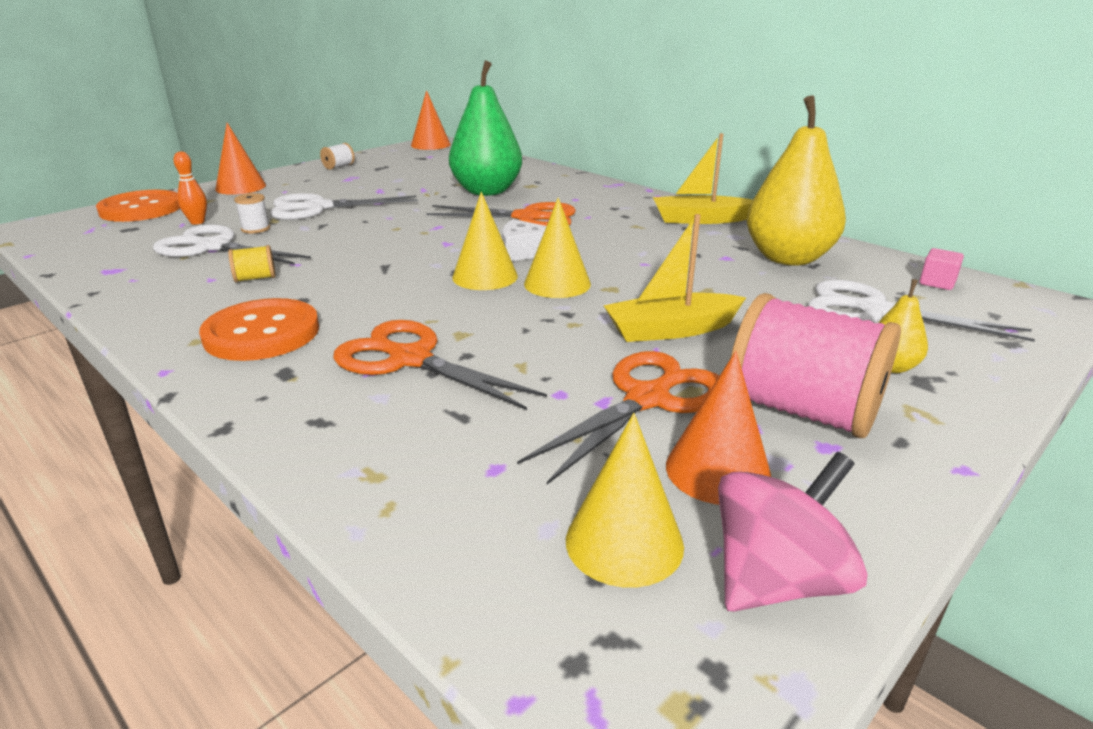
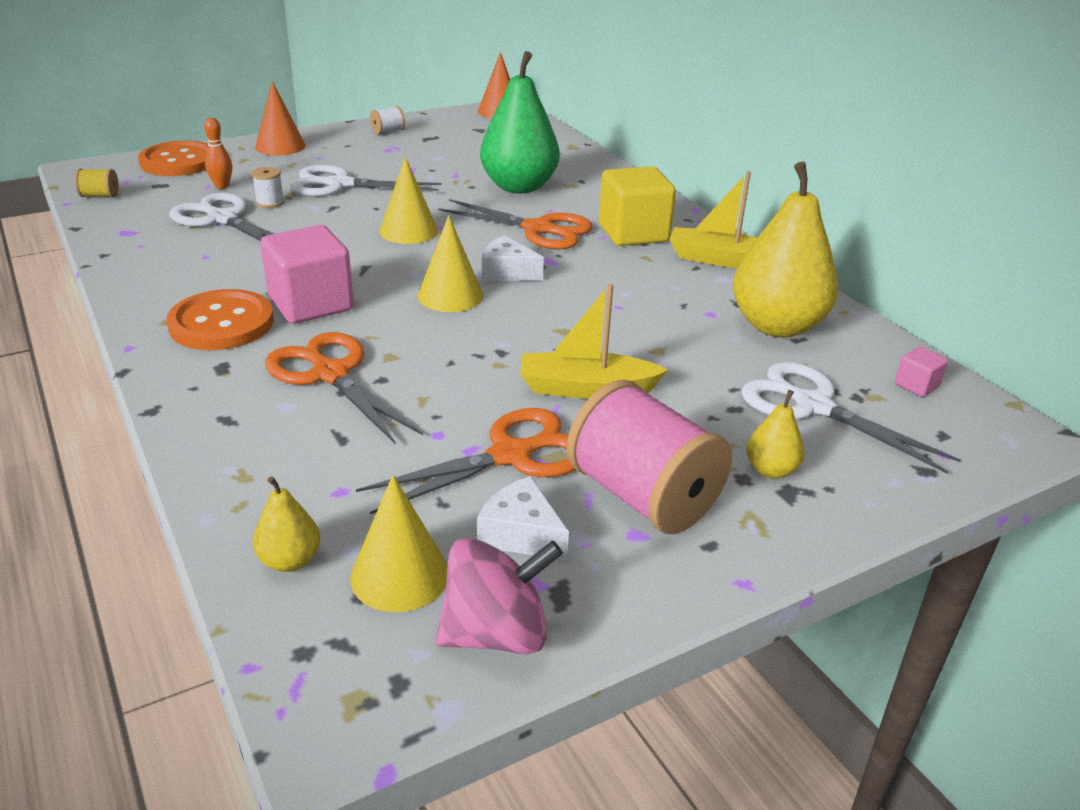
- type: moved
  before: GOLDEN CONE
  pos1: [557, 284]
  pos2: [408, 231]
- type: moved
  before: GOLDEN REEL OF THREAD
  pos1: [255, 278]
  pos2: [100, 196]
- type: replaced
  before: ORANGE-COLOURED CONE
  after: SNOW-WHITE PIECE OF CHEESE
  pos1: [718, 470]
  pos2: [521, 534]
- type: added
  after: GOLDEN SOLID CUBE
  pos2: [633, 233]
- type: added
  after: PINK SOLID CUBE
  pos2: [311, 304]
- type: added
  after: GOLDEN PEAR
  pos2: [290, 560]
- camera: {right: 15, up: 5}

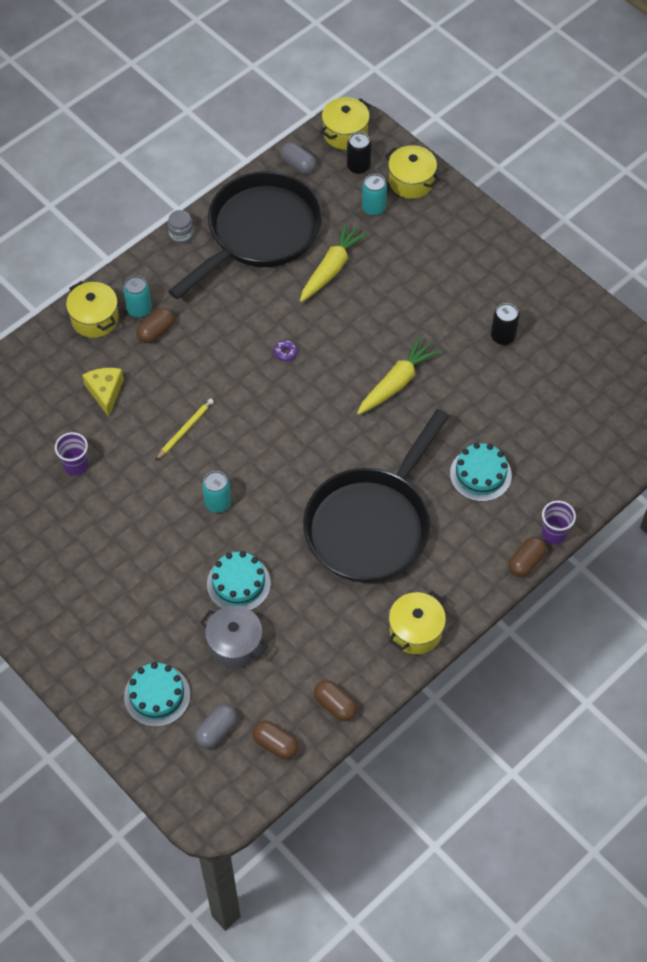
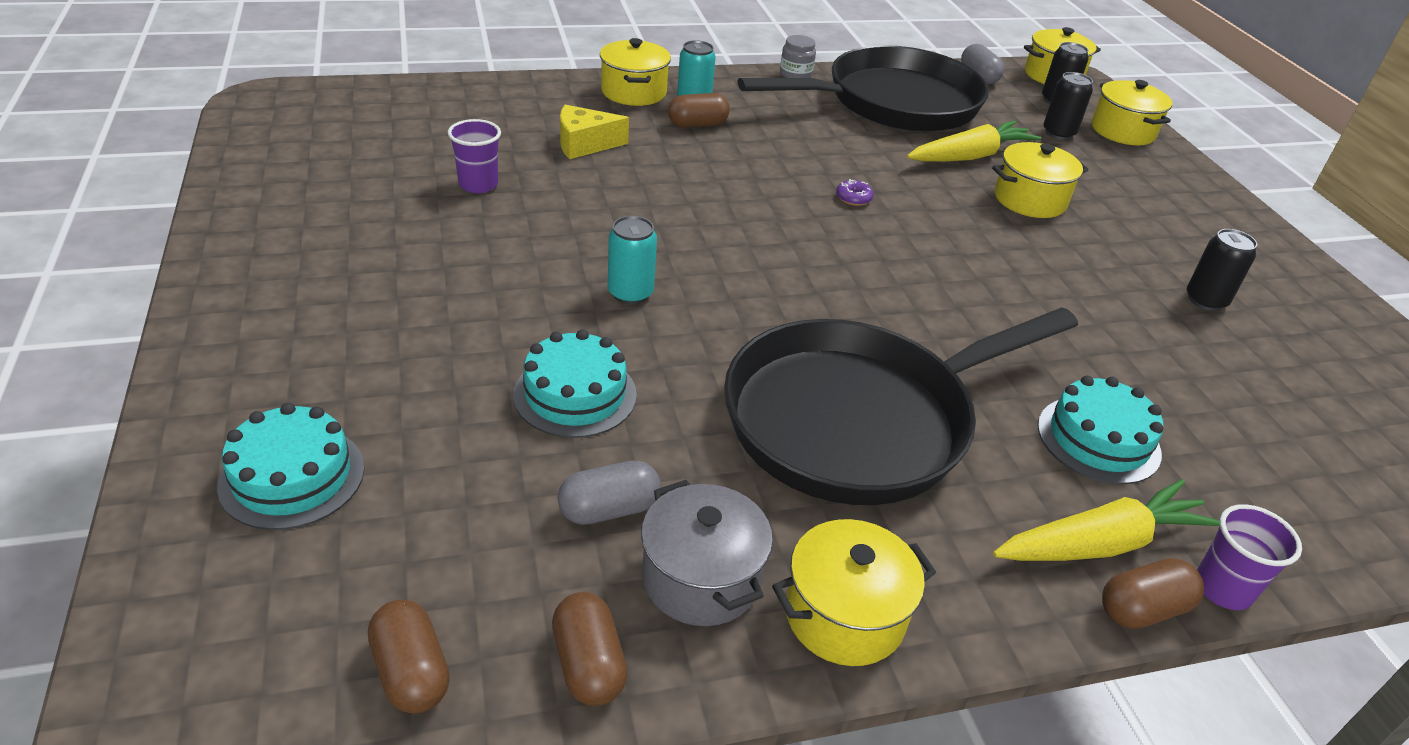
- type: recoloured
  before: AQUA CAN
  after: JET-BLACK CAN
  pos1: [373, 208]
  pos2: [1058, 133]
- type: moved
  before: GOLDEN TOY CARROT
  pos1: [396, 382]
  pos2: [1101, 543]
- type: turned
  before: GOLDEN PIECE OF CHEESE
  pos1: [105, 392]
  pos2: [584, 144]
  turn: -120
- type: removed
  before: GOLDEN LEAD PENCIL
  pos1: [185, 430]
- type: moved
  before: ASH-GREY COOKING POT
  pos1: [235, 644]
  pos2: [701, 578]
- type: moved
  before: ASH-GREY PILL SHAPE
  pos1: [216, 730]
  pos2: [609, 509]
- type: added
  after: GOLDEN COOKING POT
  pos2: [1029, 200]
- camera: {right: 25, up: -20}

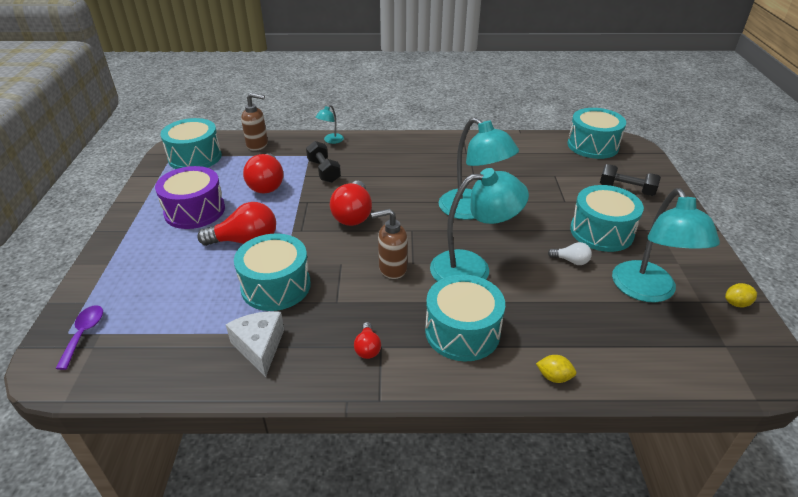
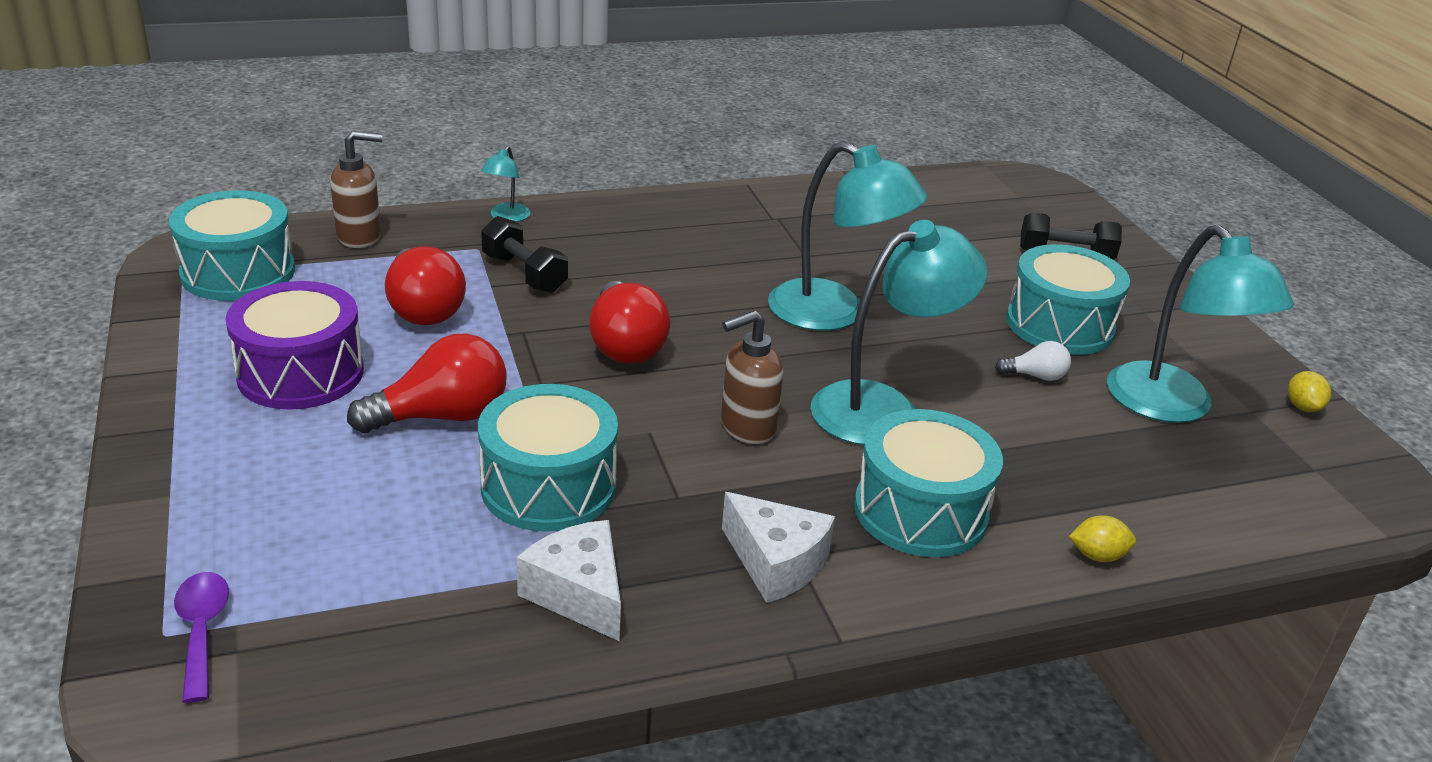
- type: removed
  before: AQUA SNARE DRUM
  pos1: [592, 145]
- type: turned
  before: GOLDEN LEMON
  pos1: [736, 303]
  pos2: [1302, 407]
  turn: -60
- type: replaced
  before: SCARLET LIGHTBULB
  after: SNOW-WHITE PIECE OF CHEESE
  pos1: [367, 348]
  pos2: [776, 563]
- camera: {right: -20, up: -5}

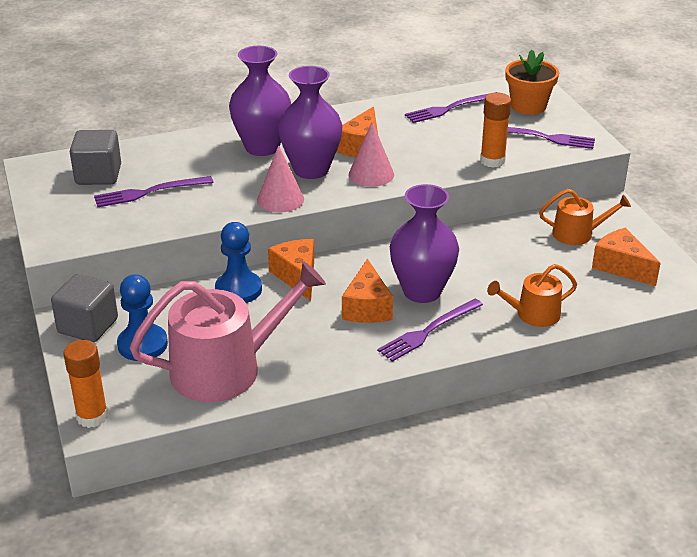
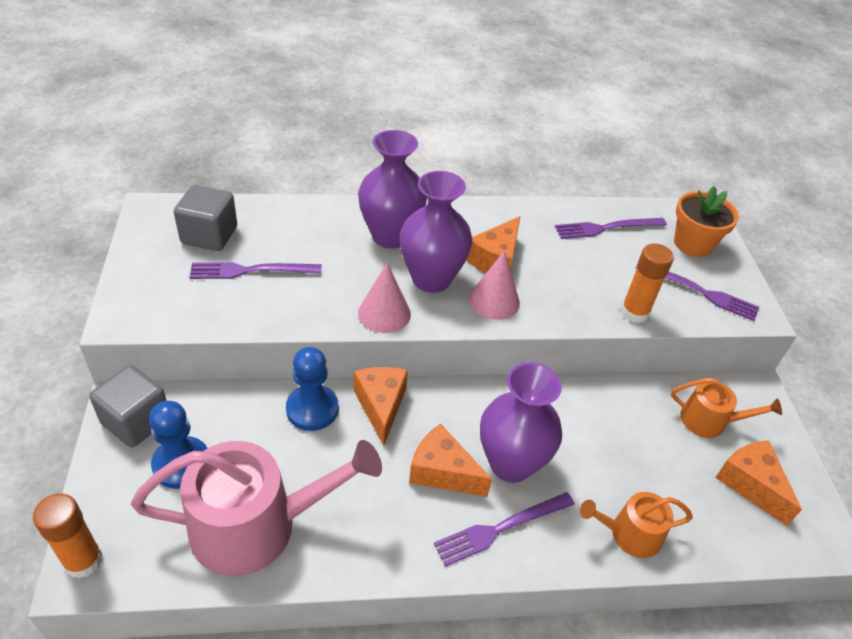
- type: turned
  before: ORANGE-COLOURED PIECE OF CHEESE
  pos1: [367, 307]
  pos2: [442, 472]
  turn: 105
- camera: {right: 10, up: 10}

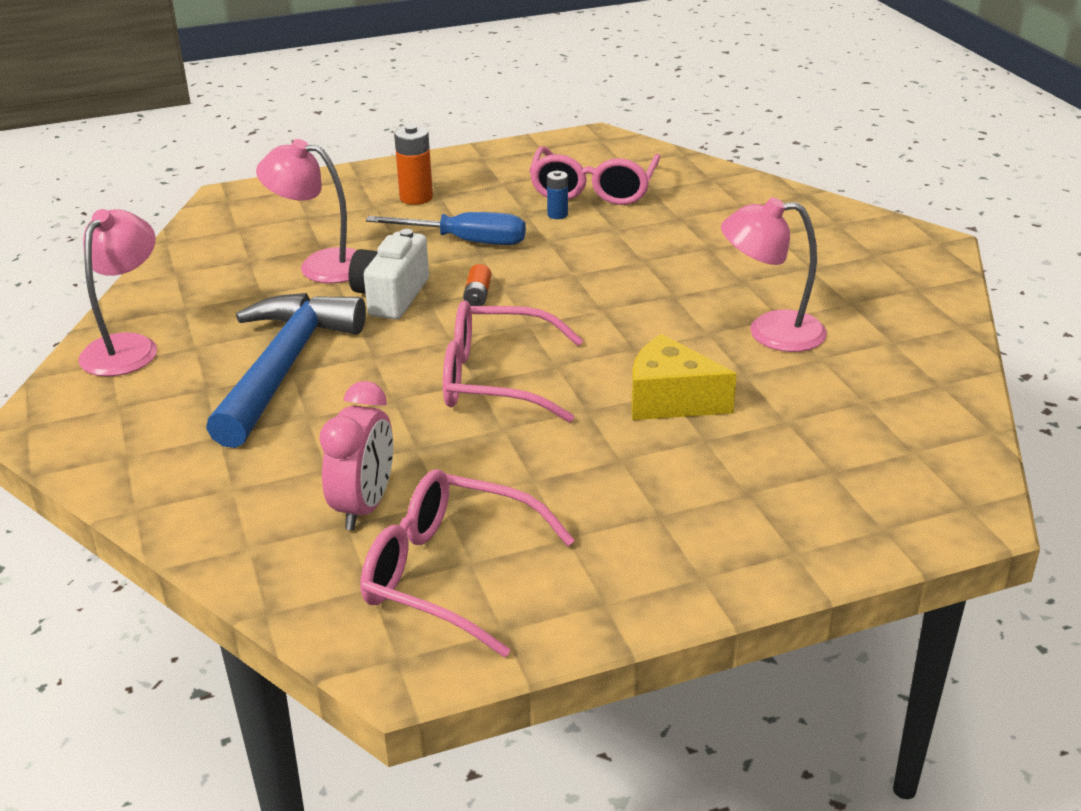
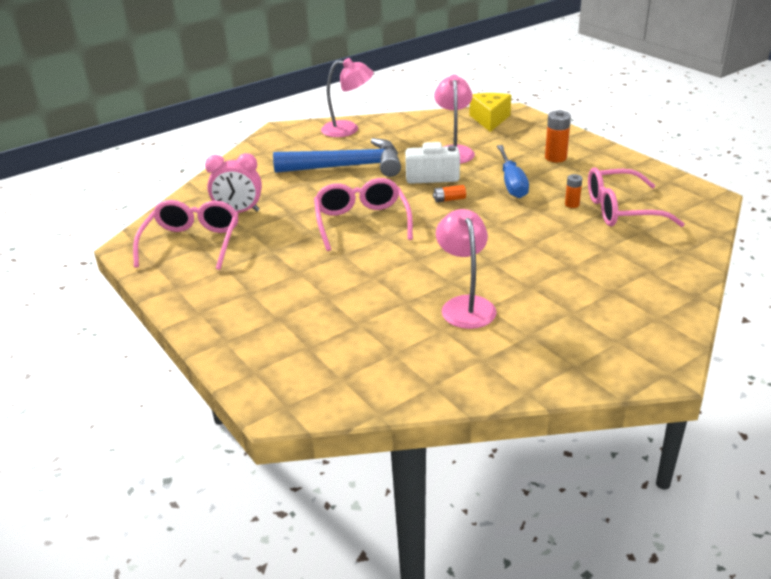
- type: recoloured
  before: COBALT POWER CELL
  after: ORANGE-COLOURED POWER CELL
  pos1: [557, 215]
  pos2: [572, 204]
- type: moved
  before: GOLDEN PIECE OF CHEESE
  pos1: [670, 400]
  pos2: [489, 119]
- camera: {right: 75, up: 0}

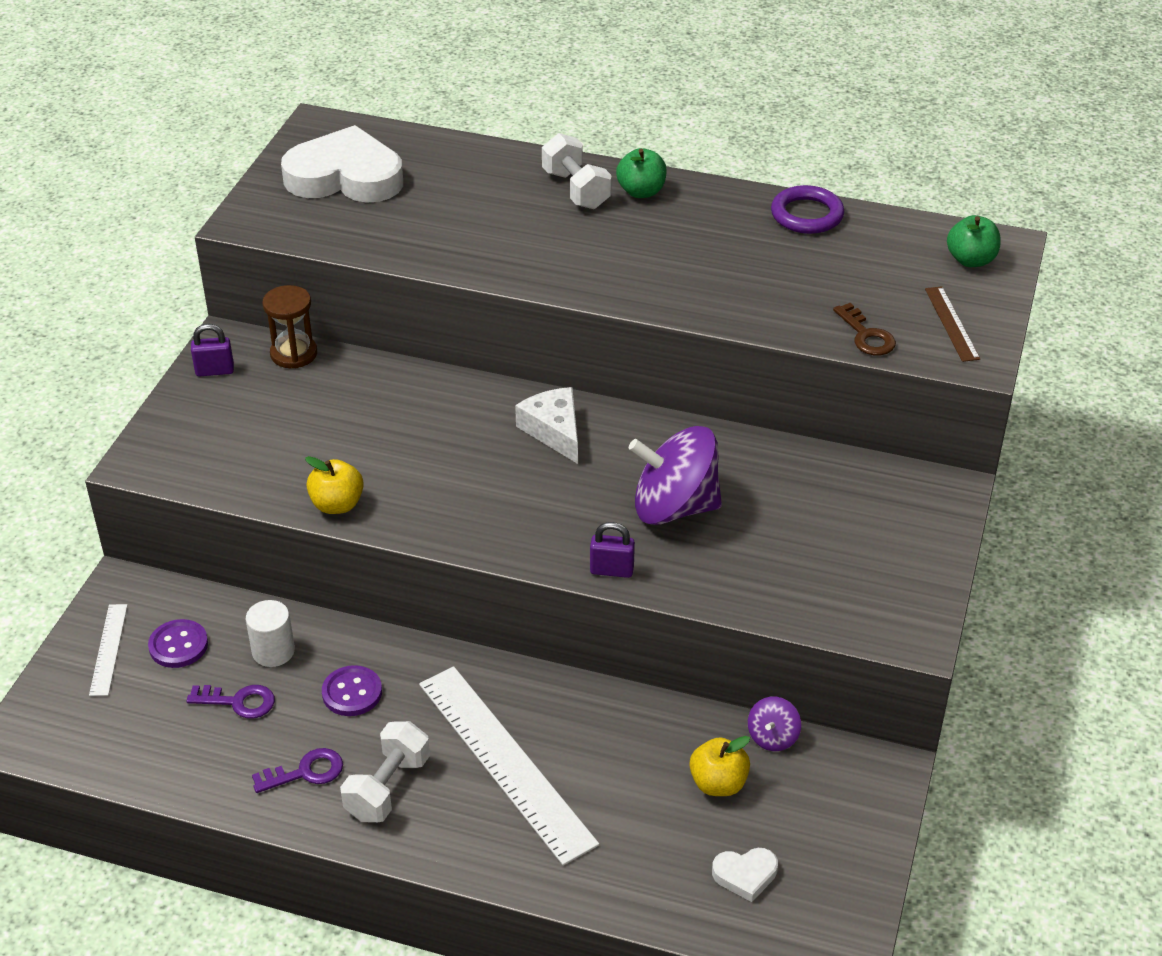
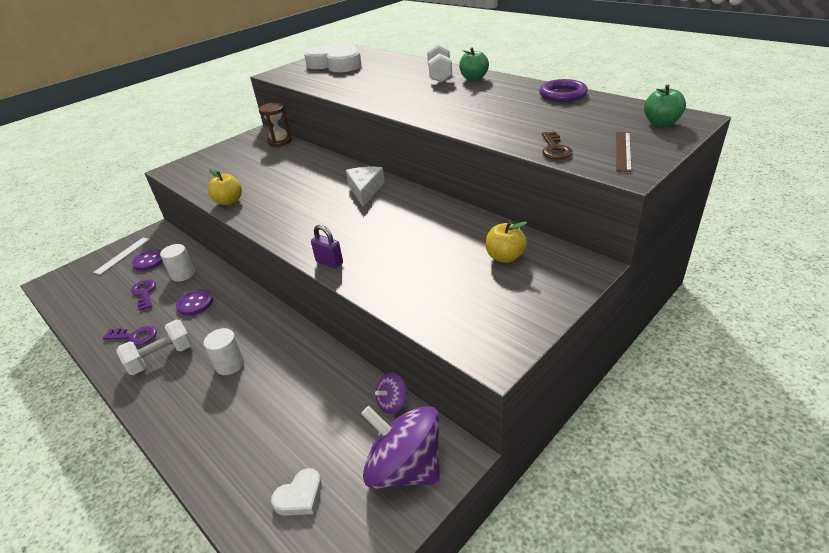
- type: removed
  before: ROYAL PURPLE PADLOCK
  pos1: [215, 371]
- type: moved
  before: ROYAL PURPLE WHIRLIGIG
  pos1: [674, 507]
  pos2: [405, 467]
- type: replaced
  before: SNOW-WHITE MEASURING STICK
  after: SNOW-WHITE SOLID CYLINDER
  pos1: [505, 762]
  pos2: [230, 364]
- type: turned
  before: ROYAL PURPLE DOOR KEY
  pos1: [238, 702]
  pos2: [144, 293]
  turn: -150
- type: moved
  before: GOLDEN TOY APPLE
  pos1: [718, 783]
  pos2: [505, 257]
- type: turned
  before: SNOW-WHITE LOVE HEART
  pos1: [745, 875]
  pos2: [300, 496]
  turn: -60
- camera: {right: 30, up: -5}

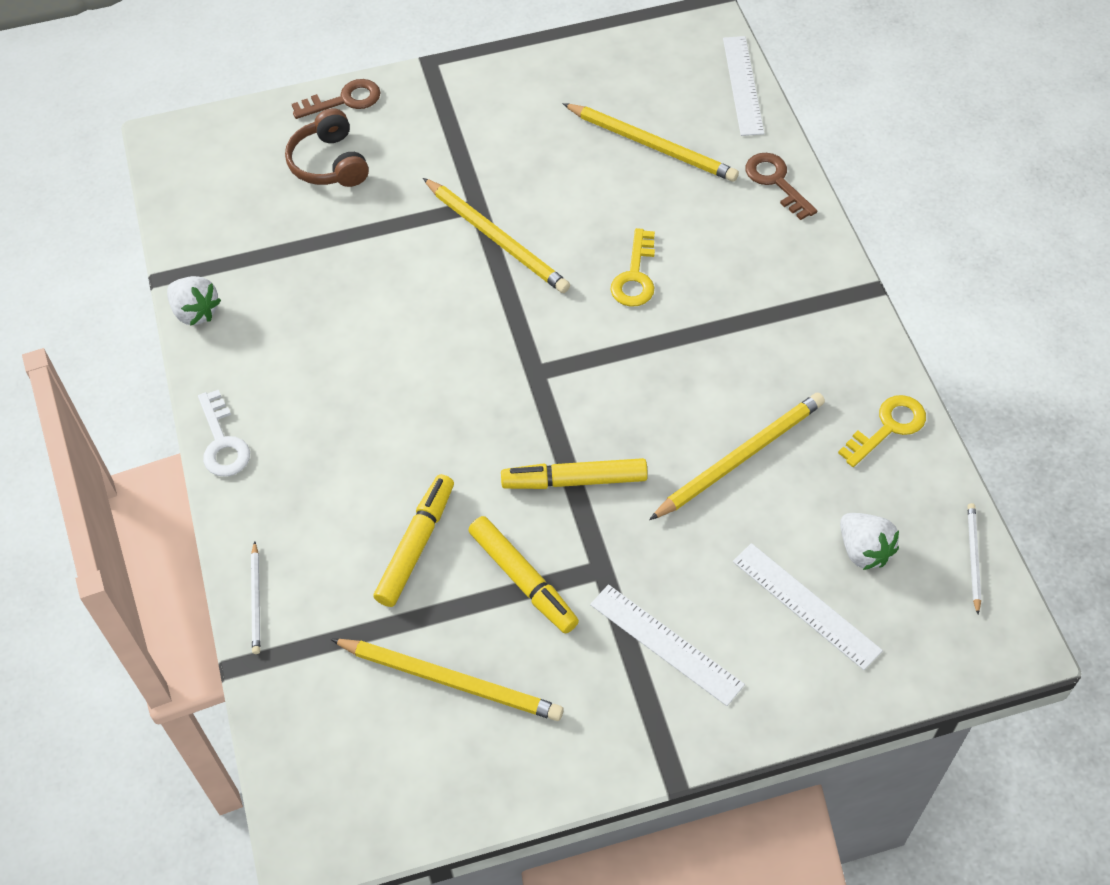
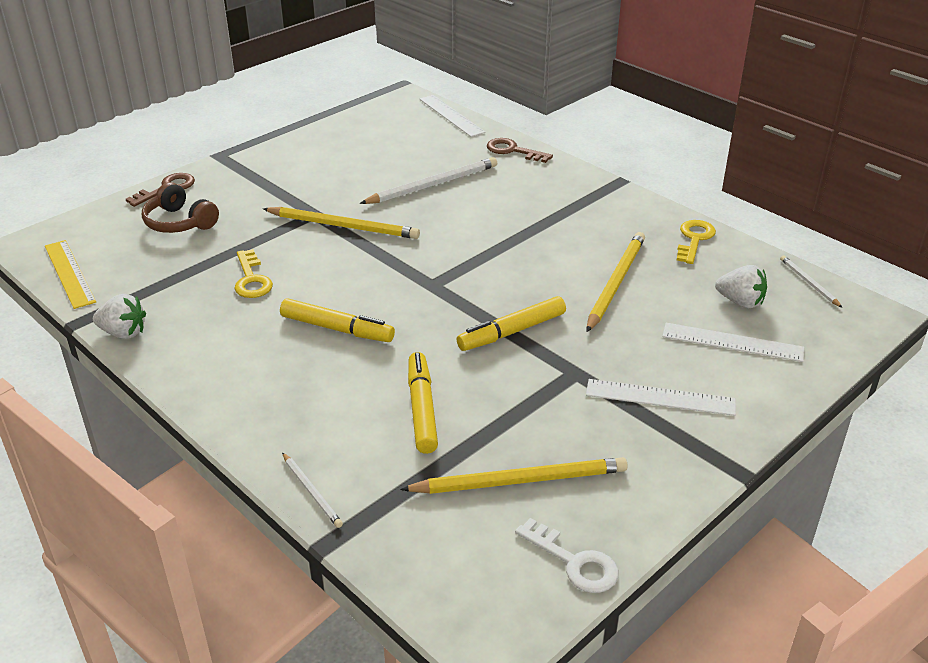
- type: removed
  before: GOLDEN LEAD PENCIL
  pos1: [652, 145]
- type: moved
  before: GOLDEN DOOR KEY
  pos1: [635, 276]
  pos2: [251, 279]
- type: moved
  before: SNOW-WHITE DOOR KEY
  pos1: [222, 442]
  pos2: [574, 562]
- type: moved
  before: GOLDEN FELT PEN
  pos1: [523, 579]
  pos2: [337, 329]
- type: added
  after: SNOW-WHITE LEAD PENCIL
  pos2: [433, 185]
- type: added
  after: GOLDEN MEASURING STICK
  pos2: [69, 273]
- camera: {right: -30, up: -20}

